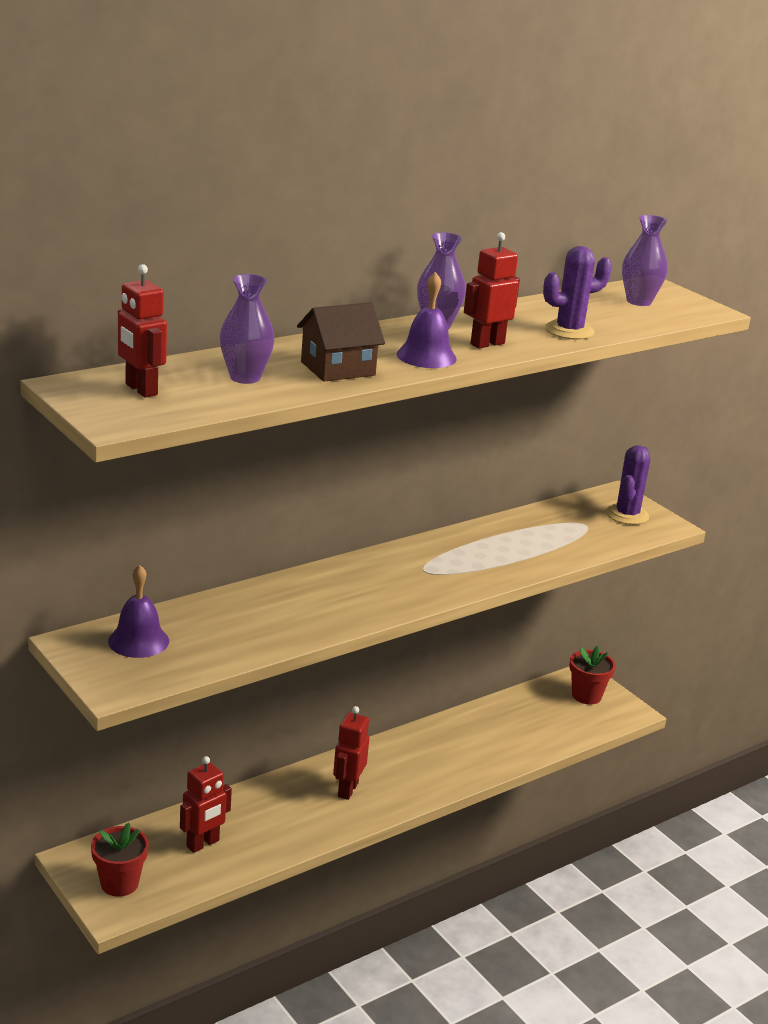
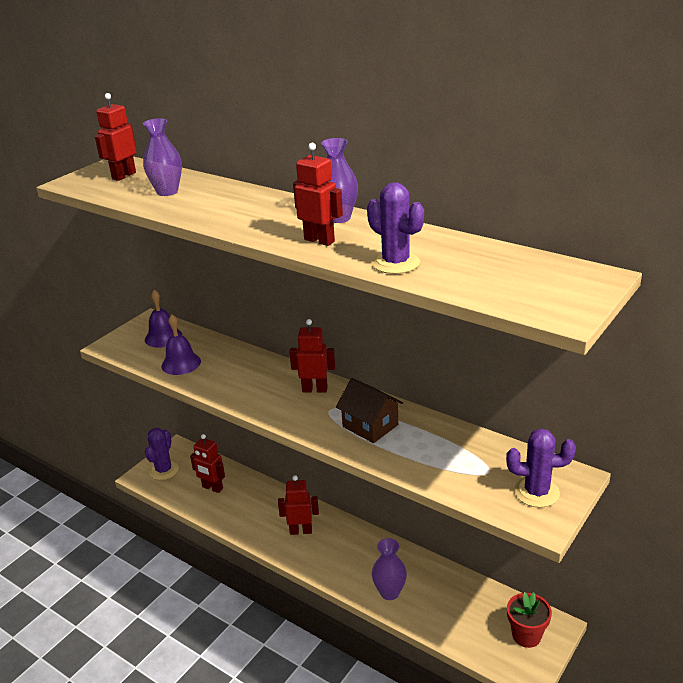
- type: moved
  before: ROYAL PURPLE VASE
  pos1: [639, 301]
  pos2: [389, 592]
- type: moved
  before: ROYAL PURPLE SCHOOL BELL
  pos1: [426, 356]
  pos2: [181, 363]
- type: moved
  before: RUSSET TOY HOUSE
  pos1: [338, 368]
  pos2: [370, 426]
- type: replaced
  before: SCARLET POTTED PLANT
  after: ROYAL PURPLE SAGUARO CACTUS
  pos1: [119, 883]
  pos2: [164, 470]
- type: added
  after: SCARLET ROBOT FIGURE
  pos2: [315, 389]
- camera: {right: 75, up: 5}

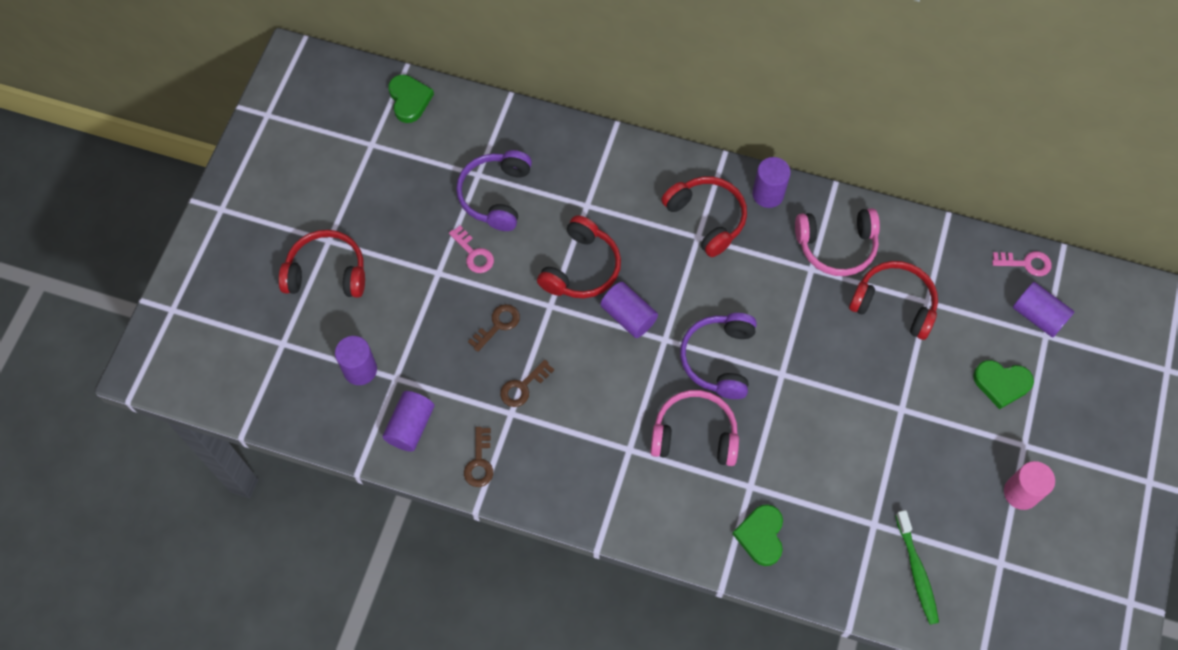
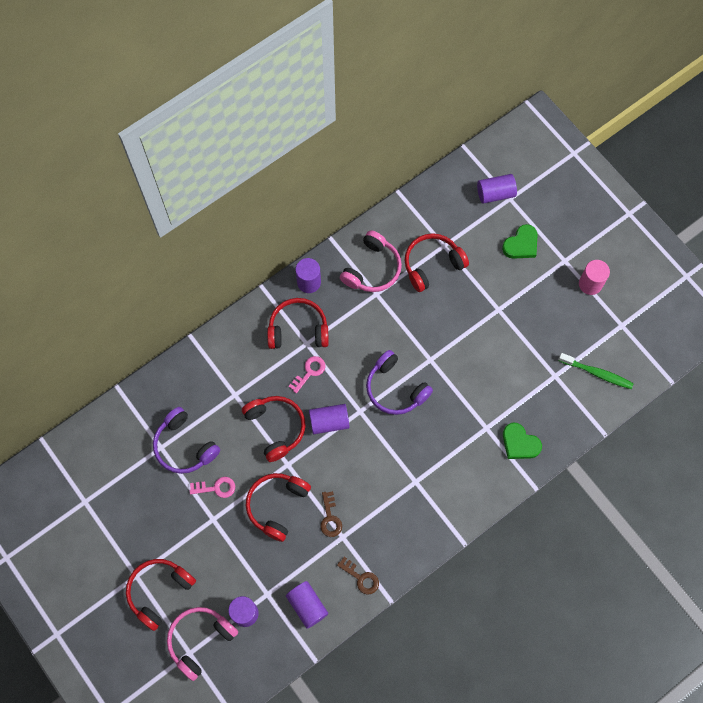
- type: removed
  before: EMERALD LOVE HEART
  pos1: [409, 100]
- type: moved
  before: PINK DOOR KEY
  pos1: [1026, 263]
  pos2: [309, 372]
- type: replaced
  before: RUSSET DOOR KEY
  after: SCARLET HEADSET
  pos1: [498, 325]
  pos2: [277, 505]
- type: moved
  before: PINK HEADSET
  pos1: [694, 435]
  pos2: [200, 640]
- camera: {right: -55, up: 5}

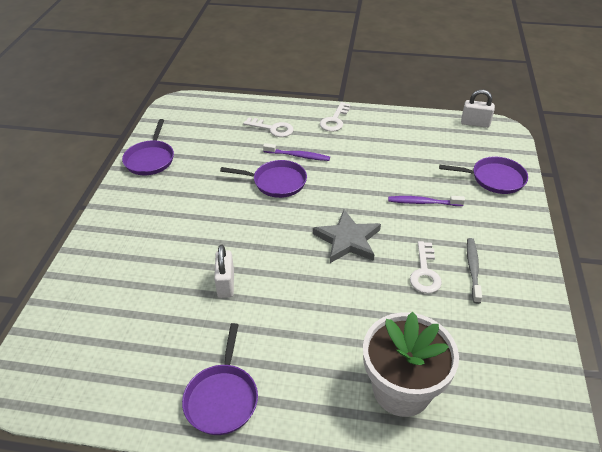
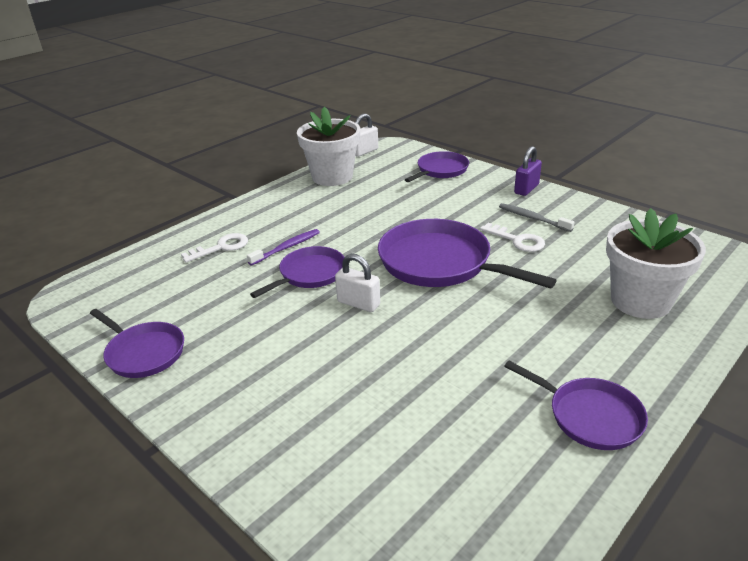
- type: removed
  before: SNOW-WHITE DOOR KEY
  pos1: [334, 120]
- type: removed
  before: ROYAL PURPLE TOOTHBRUSH
  pos1: [423, 202]
- type: replaced
  before: ASH-GREY STAR
  after: ROYAL PURPLE SKILLET
  pos1: [347, 240]
  pos2: [439, 263]
- type: moved
  before: SNOW-WHITE PADLOCK
  pos1: [226, 284]
  pos2: [358, 303]
- type: added
  after: SNOW-WHITE POTTED PLANT
  pos2: [332, 177]
- type: added
  after: ROYAL PURPLE PADLOCK
  pos2: [526, 189]
- camera: {right: -55, up: -10}

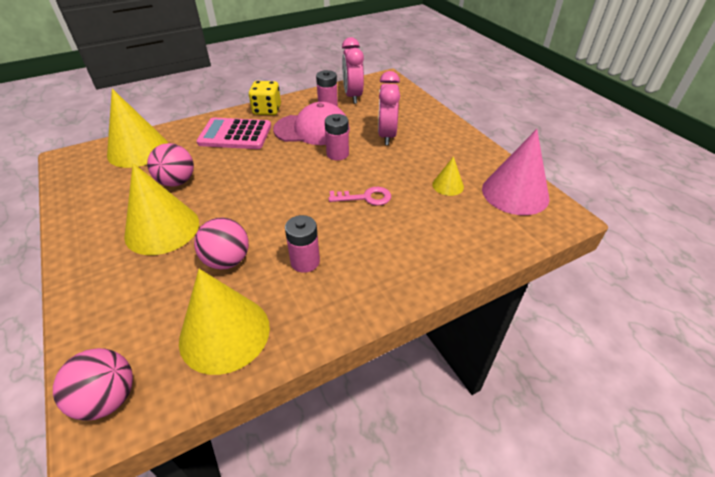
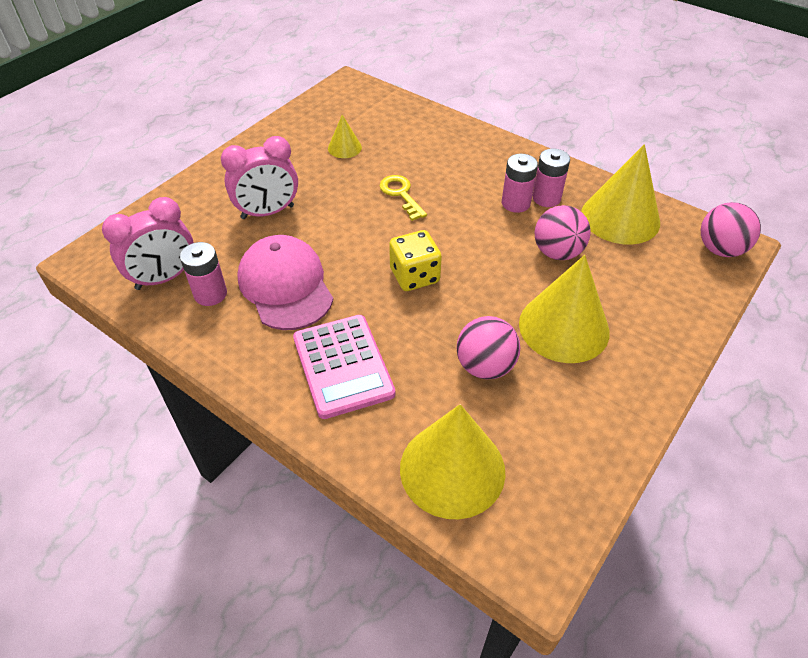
- type: moved
  before: GOLDEN GAME DIE
  pos1: [267, 110]
  pos2: [414, 276]
- type: moved
  before: PINK POWER CELL
  pos1: [337, 154]
  pos2: [546, 198]
- type: removed
  before: PINK CONE
  pos1: [515, 193]
- type: recoloured
  before: PINK DOOR KEY
  after: GOLDEN DOOR KEY
  pos1: [365, 197]
  pos2: [401, 194]
- camera: {right: -115, up: 5}

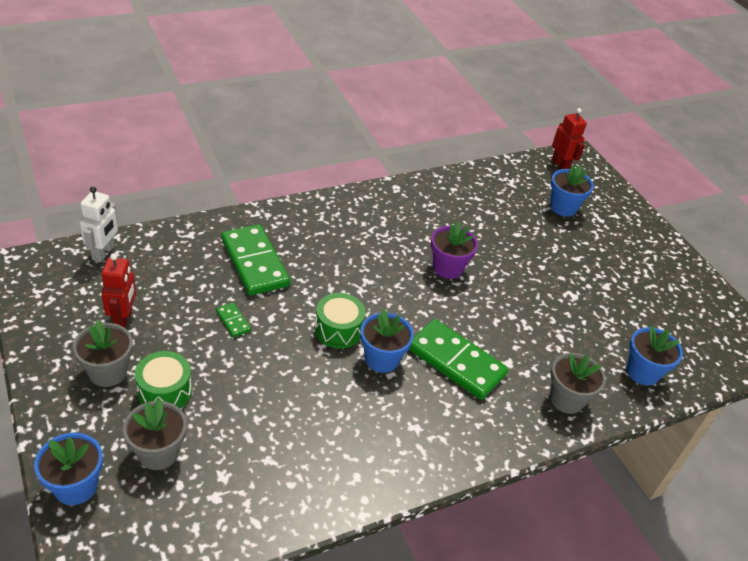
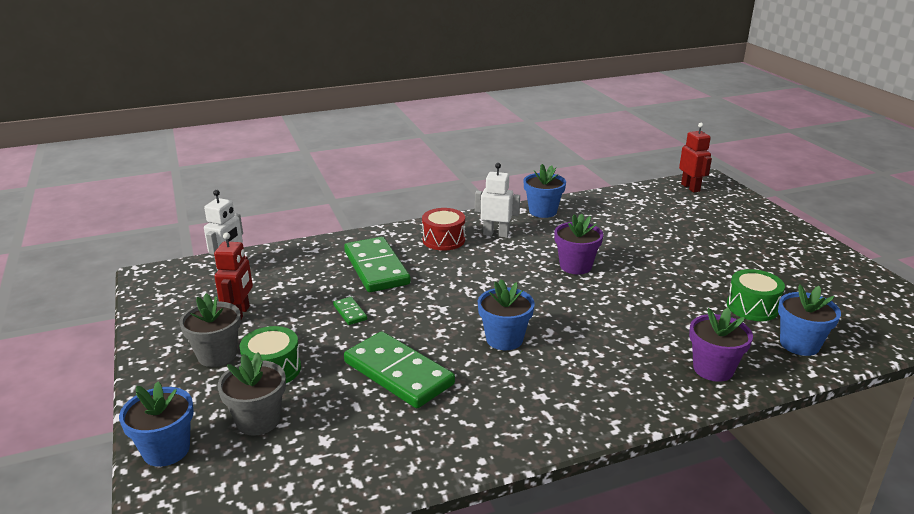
- type: moved
  before: COBALT POTTED PLANT
  pos1: [563, 207]
  pos2: [542, 211]
- type: moved
  before: EMERALD SNARE DRUM
  pos1: [338, 330]
  pos2: [752, 307]
- type: moved
  before: EMERALD DOMINO
  pos1: [456, 362]
  pos2: [398, 373]
- type: recoloured
  before: ASH-GREY POTTED PLANT
  after: ROYAL PURPLE POTTED PLANT
  pos1: [566, 399]
  pos2: [713, 369]
- type: added
  after: SNOW-WHITE ROBOT FIGURE
  pos2: [496, 234]
- type: added
  after: SCARLET SNARE DRUM
  pos2: [443, 240]
- camera: {right: 10, up: -15}

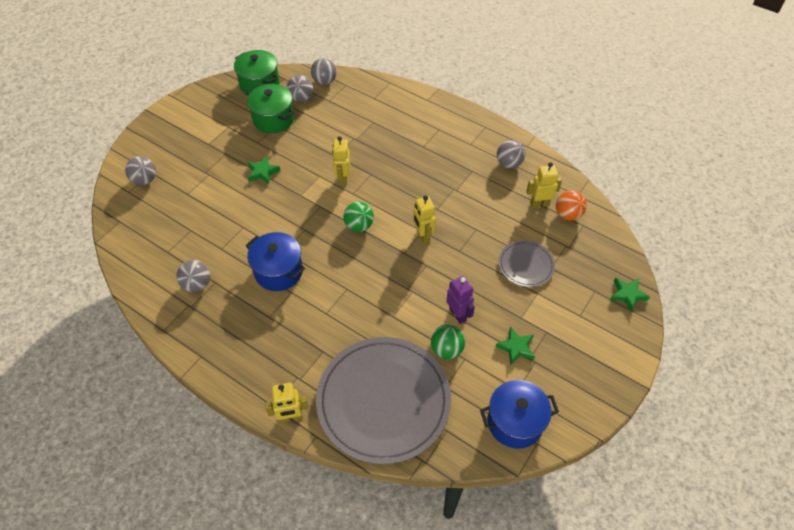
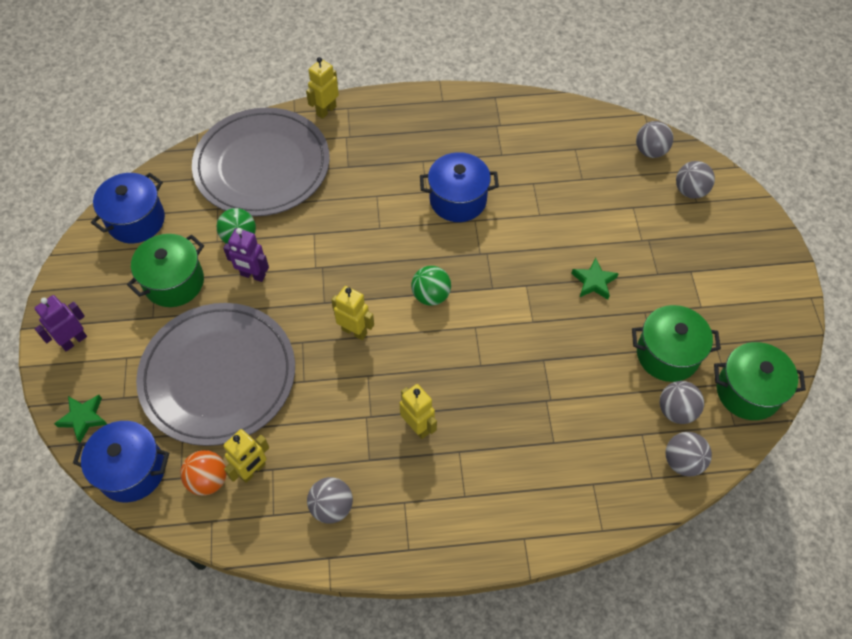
- type: moved
  before: GOLDEN ROBOT FIGURE
  pos1: [343, 179]
  pos2: [417, 426]
- type: resized
  before: ASH-GREY DINNER PLATE
  pos1: [526, 265]
  pos2: [218, 375]
  scale: 2.11
- type: moved
  before: ASH-GREY PLAY BALL
  pos1: [197, 284]
  pos2: [650, 151]
- type: replaced
  before: EMERALD STAR
  after: EMERALD COOKING POT
  pos1: [516, 347]
  pos2: [174, 282]
- type: added
  after: ROYAL PURPLE ROBOT FIGURE
  pos2: [74, 341]
- type: added
  after: COBALT COOKING POT
  pos2: [132, 470]
- camera: {right: 140, up: 5}

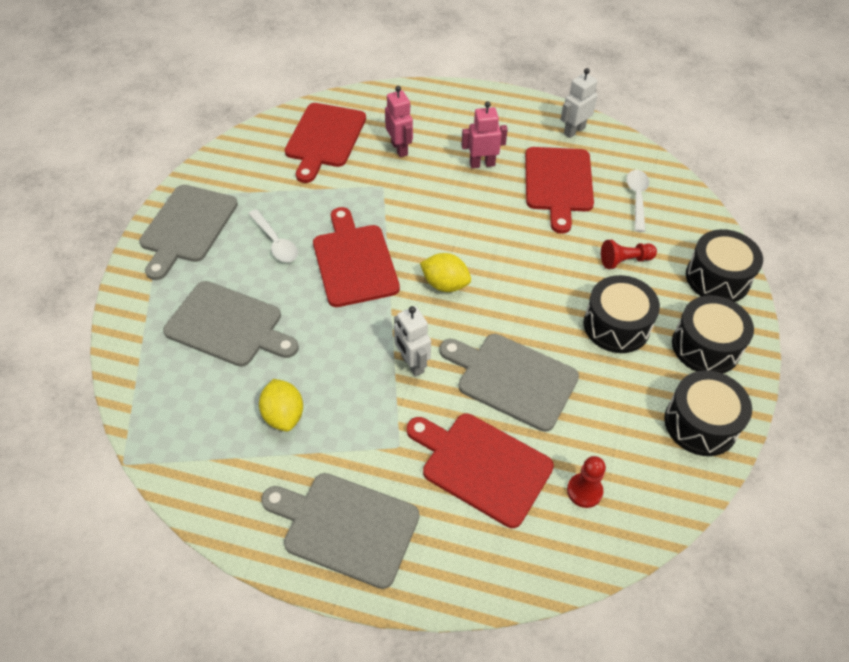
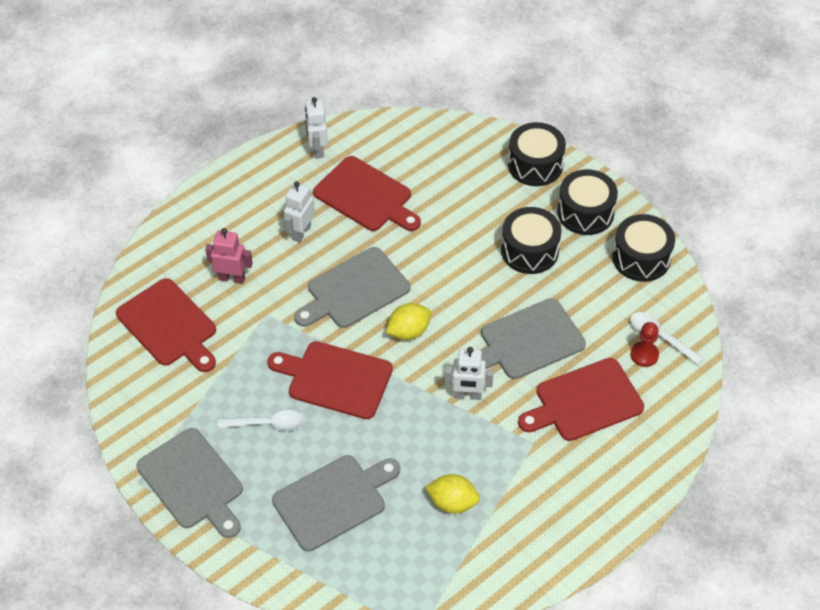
- type: recoloured
  before: PINK ROBOT FIGURE
  after: SNOW-WHITE ROBOT FIGURE
  pos1: [482, 164]
  pos2: [301, 232]
- type: moved
  before: SNOW-WHITE SPOON
  pos1: [637, 198]
  pos2: [660, 337]
- type: removed
  before: SCARLET CHESS PAWN
  pos1: [625, 261]
- type: moved
  before: ASH-GREY CUTTING BOARD
  pos1: [345, 527]
  pos2: [354, 290]
- camera: {right: -55, up: 0}

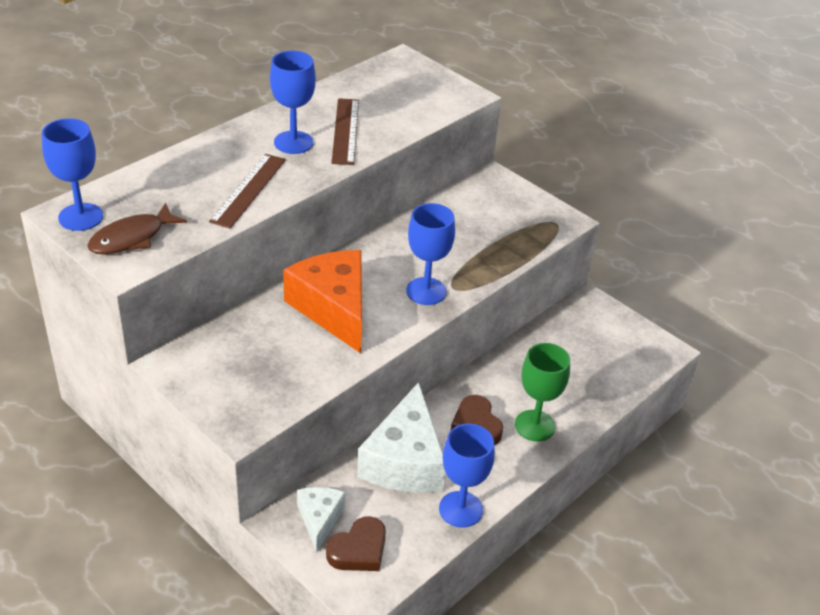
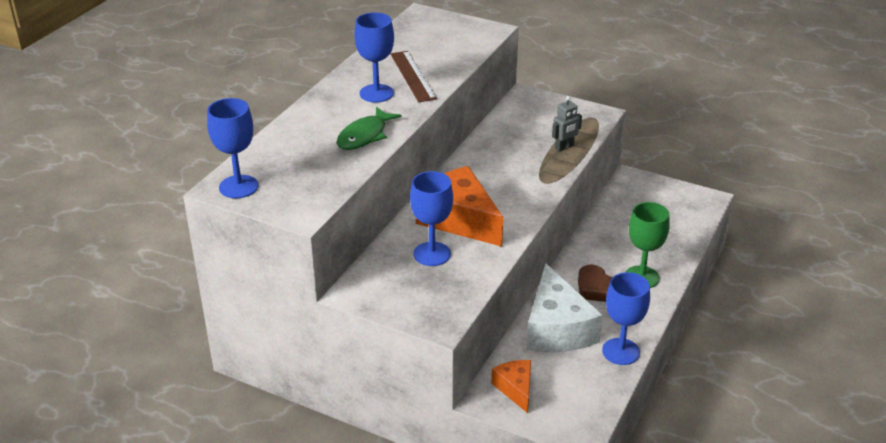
- type: replaced
  before: RUSSET MEASURING STICK
  after: EMERALD FISH
  pos1: [248, 190]
  pos2: [364, 136]
- type: removed
  before: RUSSET FISH
  pos1: [132, 238]
- type: moved
  before: COBALT GOBLET
  pos1: [426, 291]
  pos2: [432, 254]
- type: recoloured
  before: SNOW-WHITE PIECE OF CHEESE
  after: ORANGE-COLOURED PIECE OF CHEESE
  pos1: [319, 519]
  pos2: [515, 389]
- type: removed
  before: RUSSET LOVE HEART
  pos1: [358, 550]
- type: added
  after: ASH-GREY ROBOT FIGURE
  pos2: [564, 147]
- camera: {right: -15, up: -5}

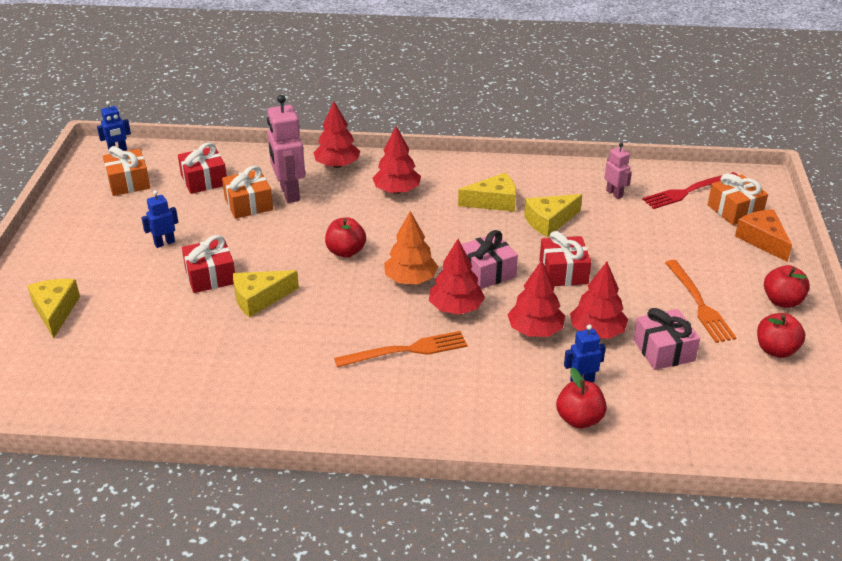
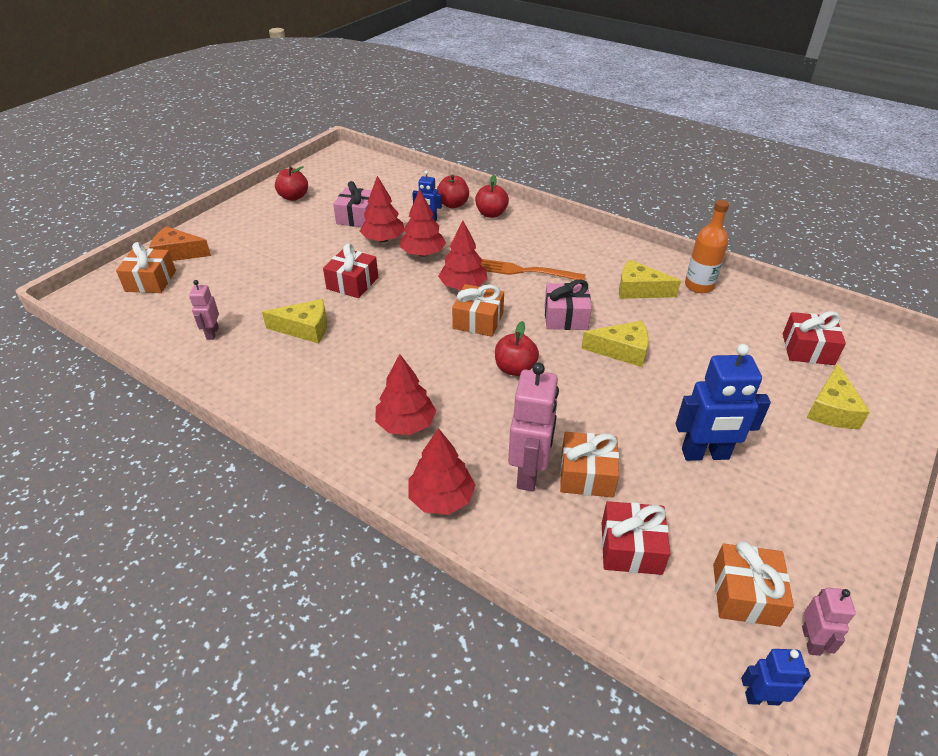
- type: removed
  before: SCARLET DINNER FORK
  pos1: [688, 191]
- type: moved
  before: GOLDEN PIECE OF CHEESE
  pos1: [493, 202]
  pos2: [639, 290]
- type: resized
  before: COBALT ROBOT FIGURE
  pos1: [164, 243]
  pos2: [705, 454]
  scale: 1.86
- type: turned
  before: ORANGE-COLOURED PIECE OF CHEESE
  pos1: [762, 240]
  pos2: [178, 253]
  turn: 90
- type: replaced
  before: ORANGE-COLOURED FIR TREE
  after: ORANGE-COLOURED PRESENT
  pos1: [410, 279]
  pos2: [478, 321]
- type: moved
  before: PINK PRESENT
  pos1: [487, 272]
  pos2: [565, 317]
- type: moved
  before: SCARLET PRESENT
  pos1: [210, 276]
  pos2: [808, 349]
- type: removed
  before: ORANGE-COLOURED DINNER FORK
  pos1: [699, 303]
- type: moved
  before: SCARLET TOY APPLE
  pos1: [782, 301]
  pos2: [491, 214]
- type: added
  after: ORANGE-COLOURED FLASK
  pos2: [699, 286]
- type: added
  after: PINK ROBOT FIGURE
  pos2: [811, 641]
- camera: {right: -150, up: 5}

